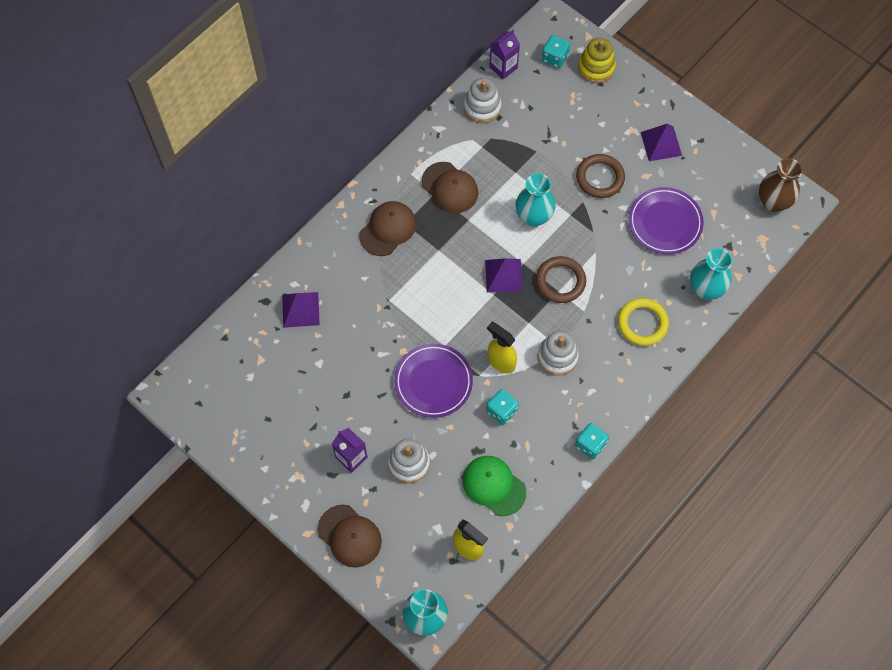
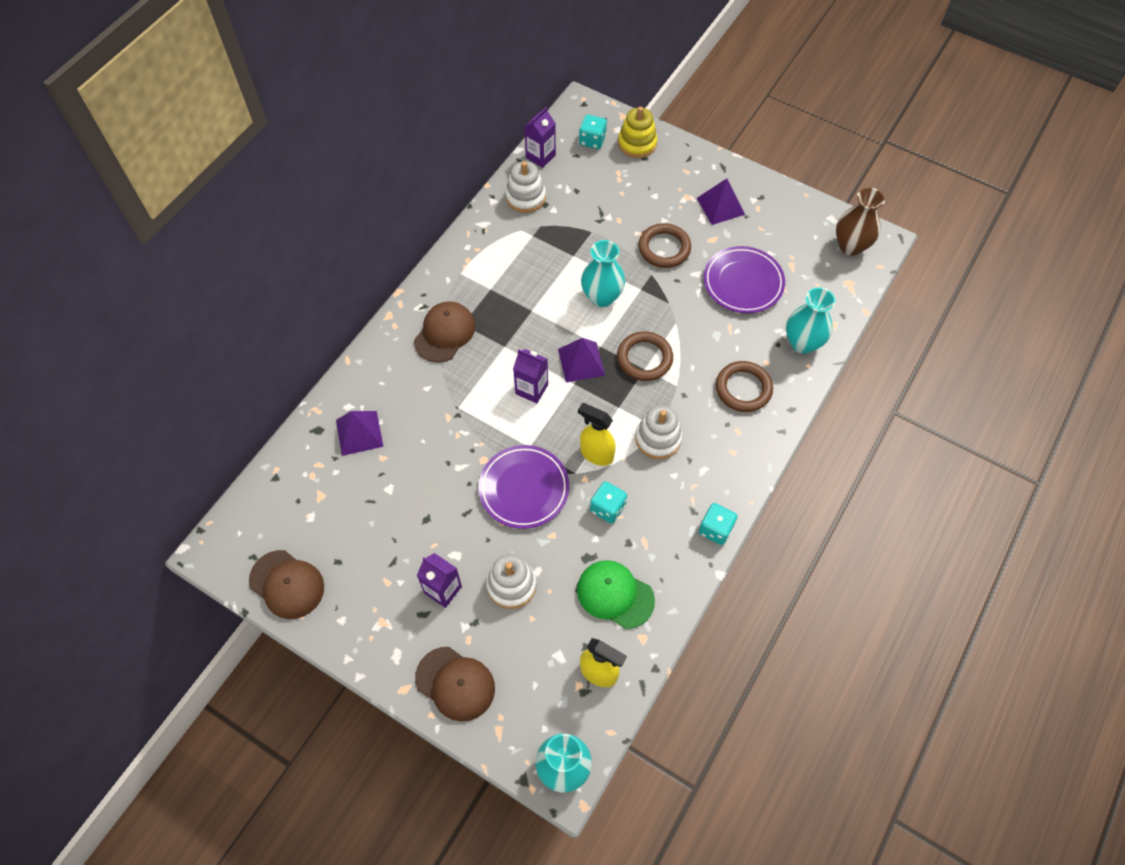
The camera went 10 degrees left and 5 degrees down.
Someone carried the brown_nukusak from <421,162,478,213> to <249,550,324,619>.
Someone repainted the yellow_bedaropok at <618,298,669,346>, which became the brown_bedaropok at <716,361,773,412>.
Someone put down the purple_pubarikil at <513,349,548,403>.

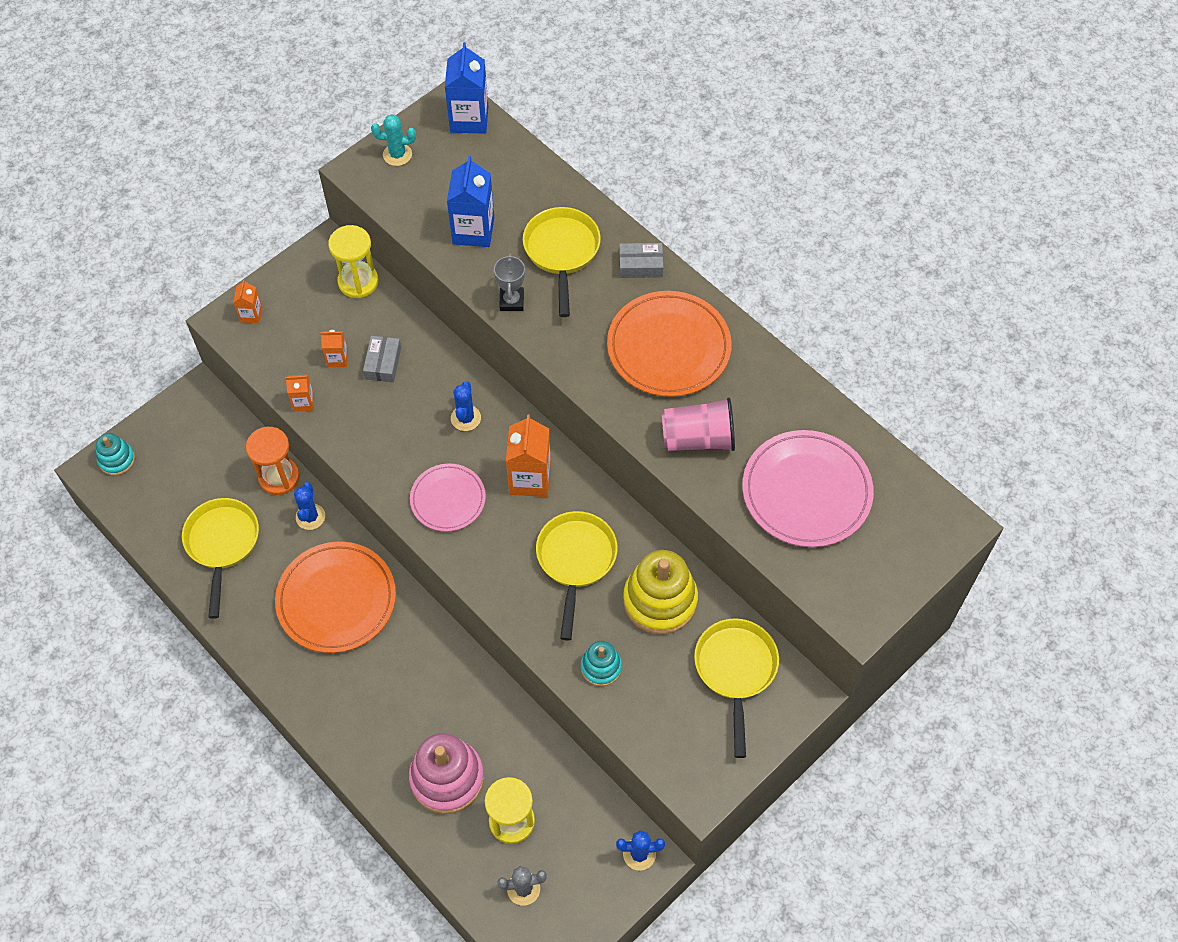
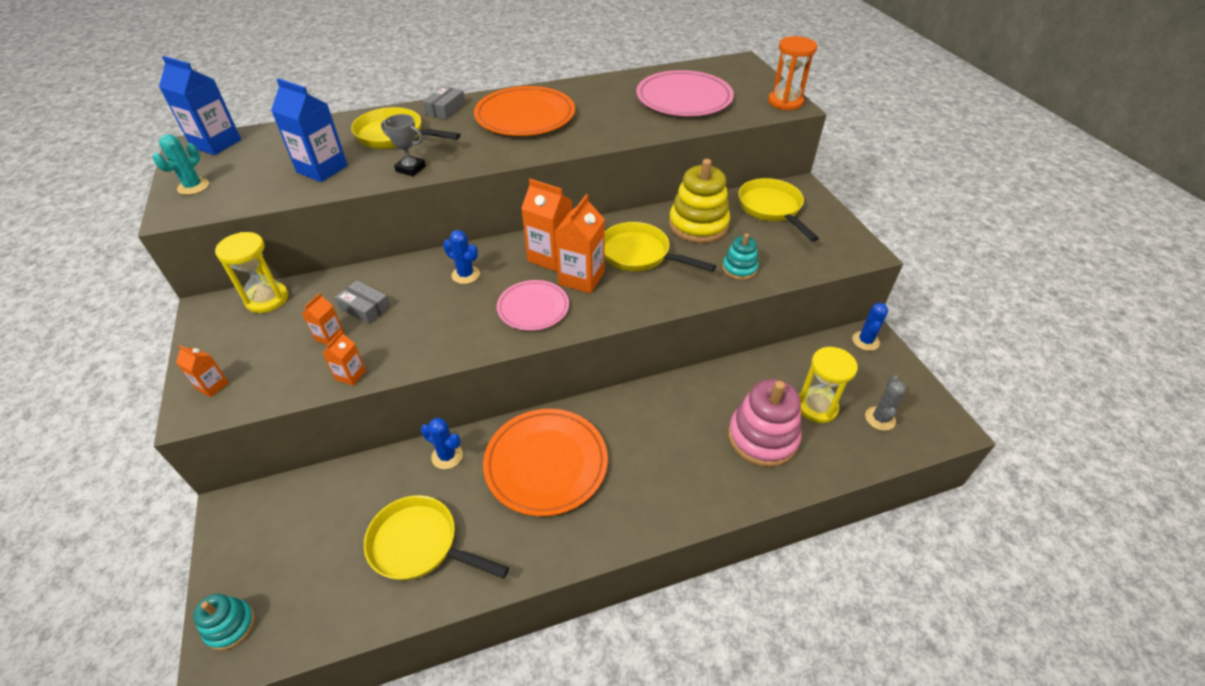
The camera went 65 degrees left and 15 degrees down.
Someone took away the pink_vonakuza at <662,397,735,451>.
Someone carried the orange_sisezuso from <246,427,300,495> to <768,36,817,110>.
Someone rotated the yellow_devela at <694,618,779,758> by 45 degrees clockwise.
Someone put down the orange_pubarikil at <555,194,605,293>.

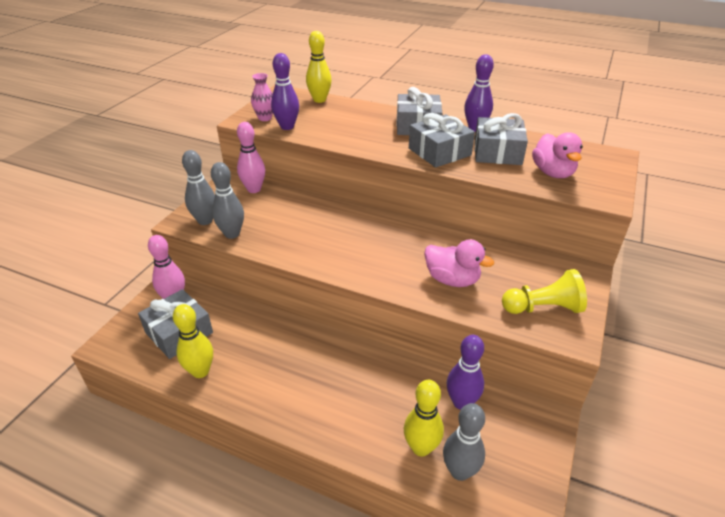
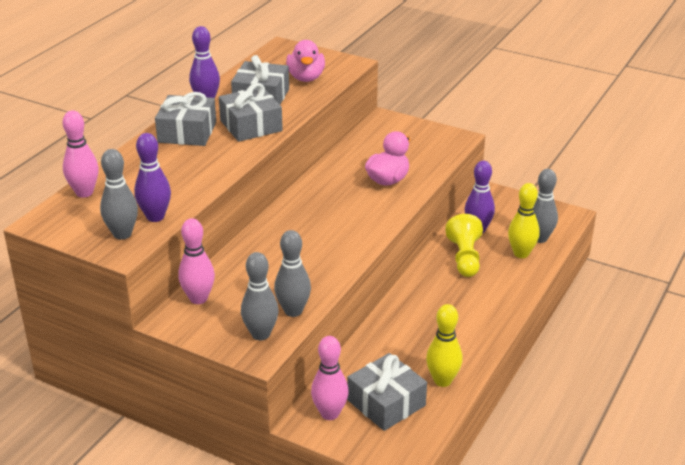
The camera went 85 degrees left and 5 degrees down.
Someone repainted the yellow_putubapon at <306,31,332,103>, which became the pink_putubapon at <62,110,99,198>.
Someone swapped the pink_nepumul at <251,73,273,121> for the grey_putubapon at <100,149,138,240>.
Someone rotated the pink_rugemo at <532,132,583,178> by 90 degrees clockwise.
Someone carried the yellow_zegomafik from <502,269,587,314> to <445,214,483,277>.

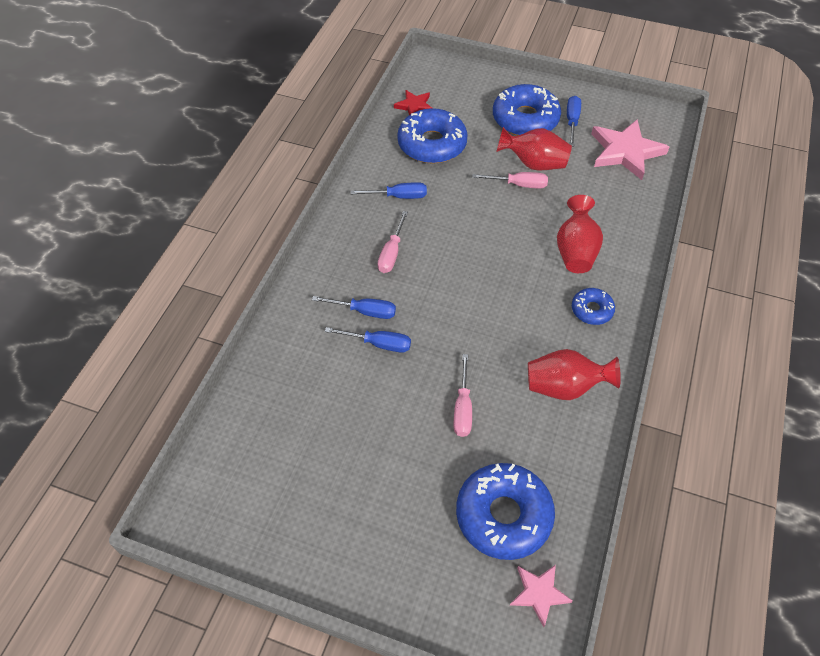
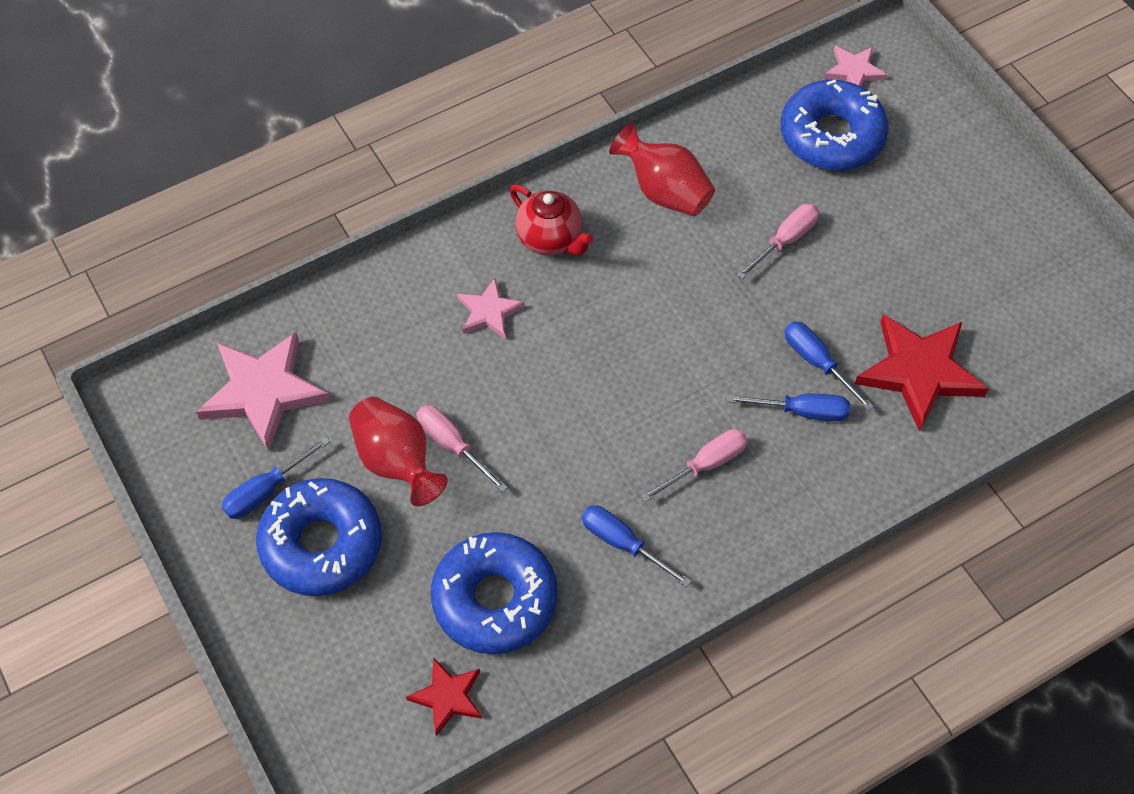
The camera went 140 degrees left and 5 degrees up.
Someone swapped the red_nepumul at <557,195,603,273> for the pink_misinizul at <457,278,525,339>.
Someone swapped the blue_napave at <572,288,615,325> for the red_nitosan at <510,185,594,255>.
Someone rotated the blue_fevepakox at <312,296,396,319> by 135 degrees clockwise.
Someone put down the red_misinizul at <855,314,988,432>.

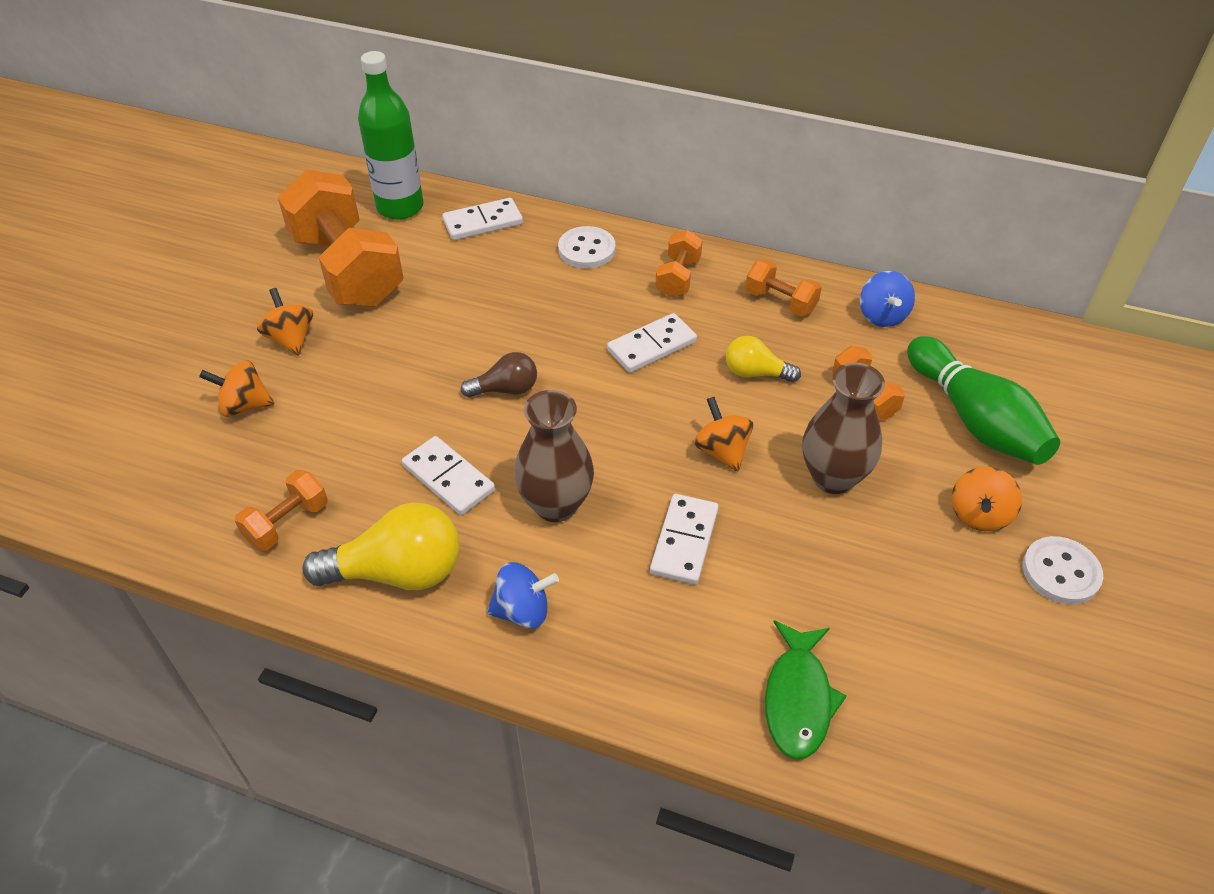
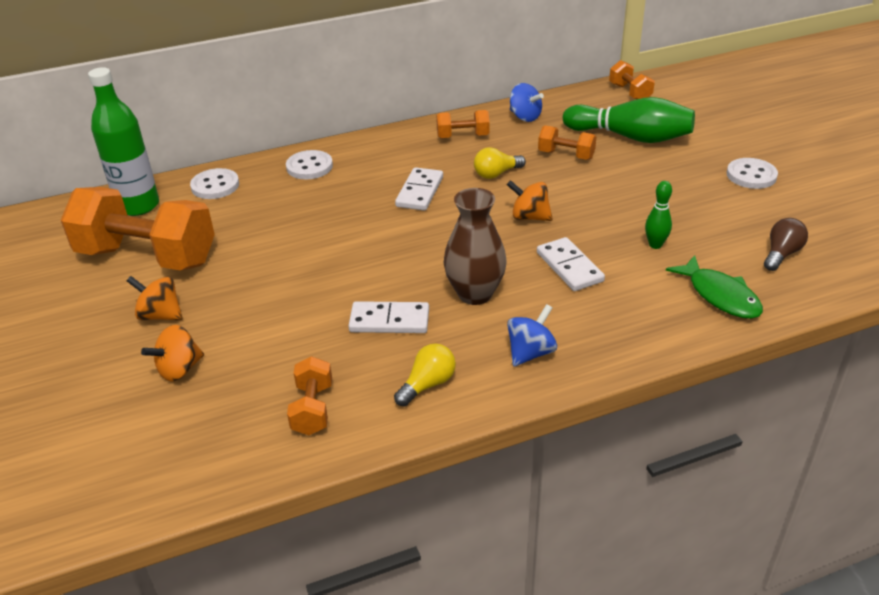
The camera went 40 degrees left and 10 degrees down.
Someone swapped the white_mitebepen at <442,198,523,240> for the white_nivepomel at <190,168,239,199>.
Someone carried the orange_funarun from <655,230,703,297> to <609,60,655,99>.
Someone carried the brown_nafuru from <461,352,537,397> to <764,218,808,271>.
Someone took away the brown_nepumul at <803,362,885,494>.
Someone took away the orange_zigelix at <952,467,1022,531>.
Someone scaled the yellow_nafuru at <302,502,460,590> by 0.57.
Someone put down the green_putubapon at <645,181,672,249>.

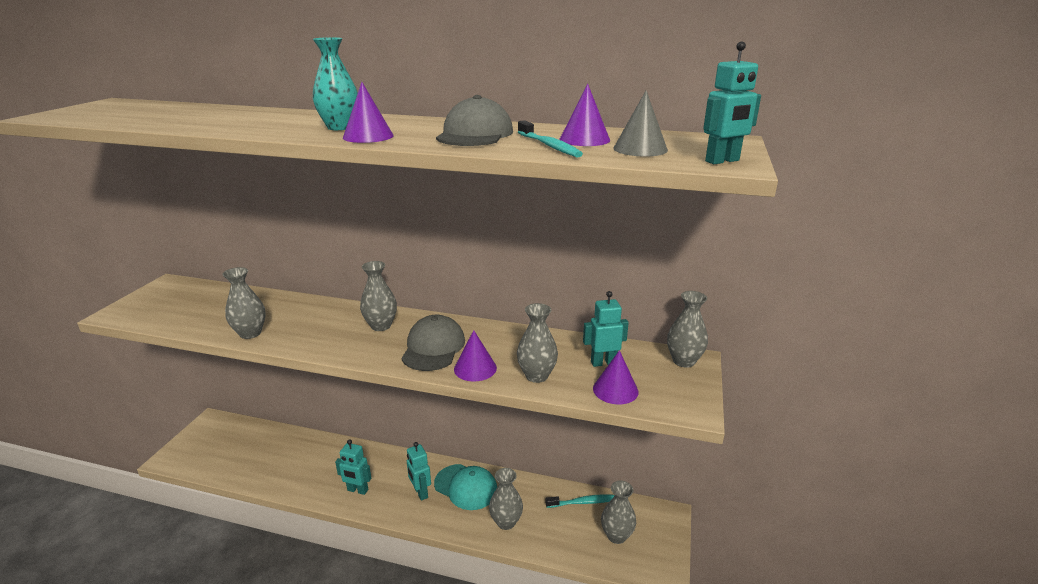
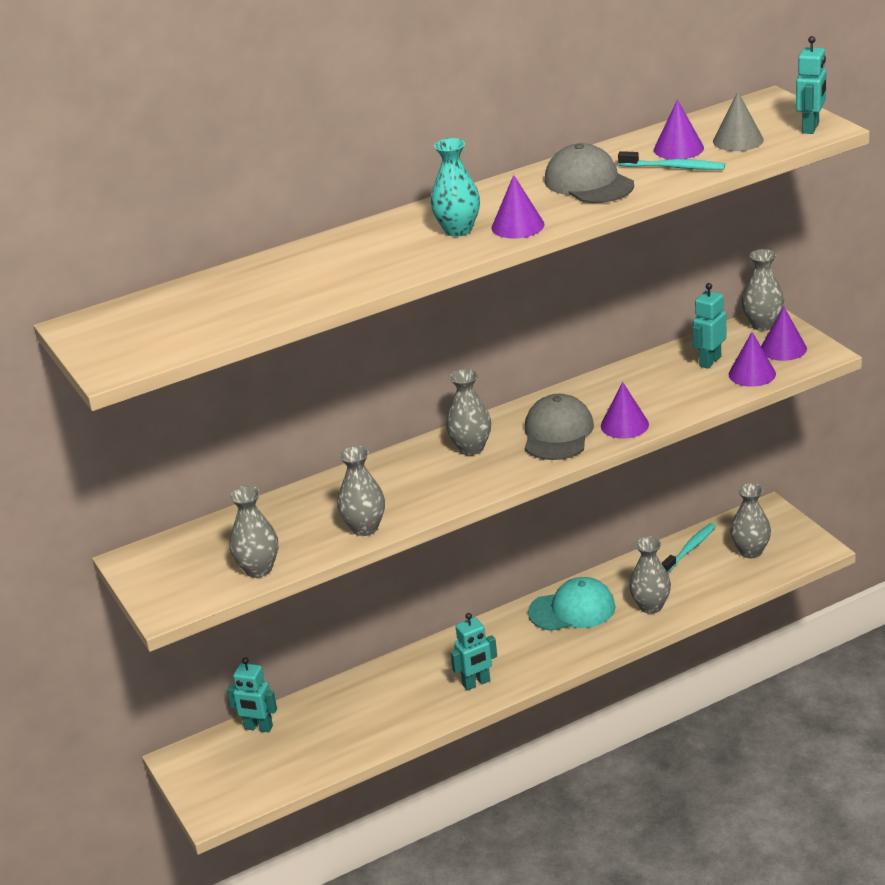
The camera went 40 degrees left and 5 degrees up.
Someone carried the grey_nepumul from <517,303,558,383> to <229,486,278,578>.
Someone rotated the grey_nukusak at <401,315,465,371> by 45 degrees clockwise.
Someone carried the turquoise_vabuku from <407,442,431,501> to <227,657,277,733>.
Someone put down the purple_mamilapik at <761,307,807,361>.

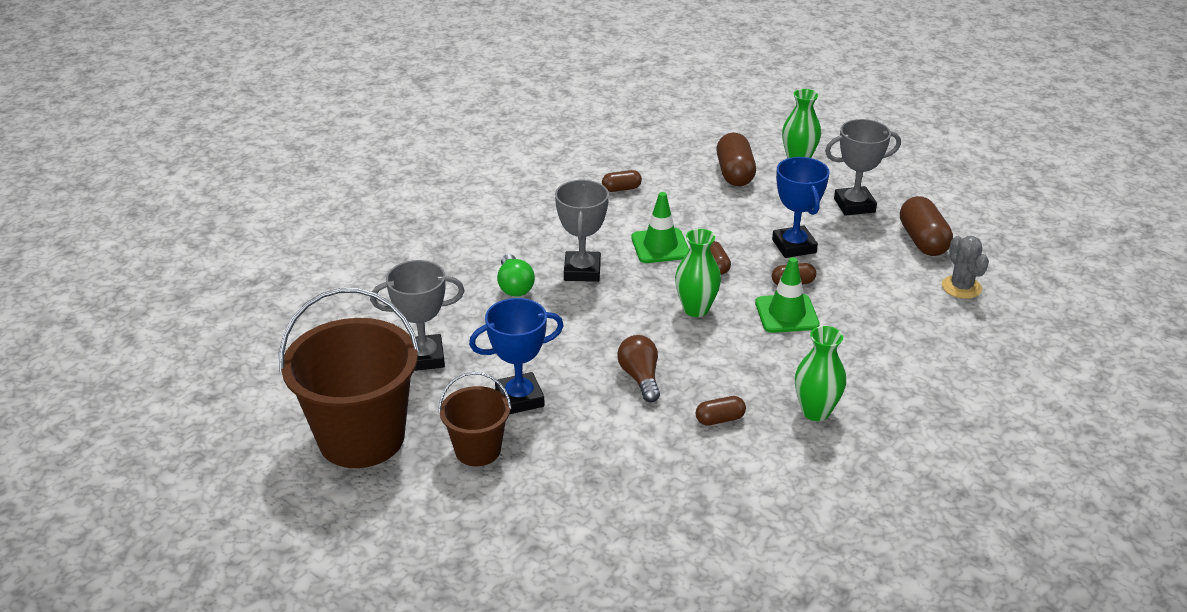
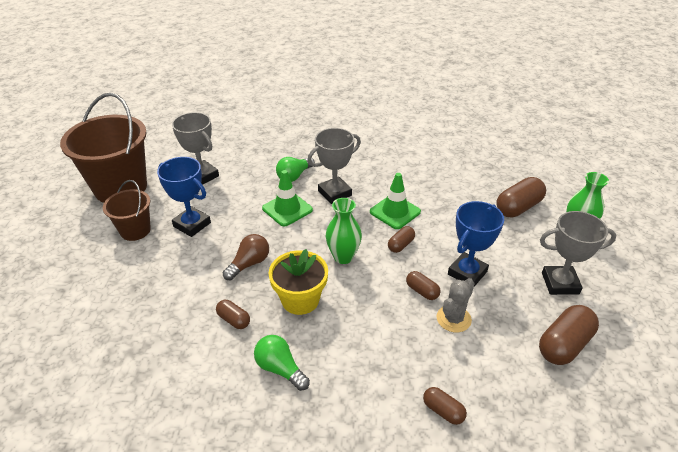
The camera went 55 degrees right and 5 degrees up.
Someone rotated the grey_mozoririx at <825,119,901,216> by 45 degrees counterclockwise.
Someone carried the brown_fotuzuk from <602,170,642,192> to <423,387,467,425>.
Someone carried the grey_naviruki from <942,236,989,299> to <437,278,475,333>.
Someone carried the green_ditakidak from <755,257,820,333> to <262,170,313,226>.
Someone swapped the green_nepumul at <795,326,846,421> for the green_nafuru at <254,335,310,391>.
Someone put down the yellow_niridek at <269,249,328,315>.

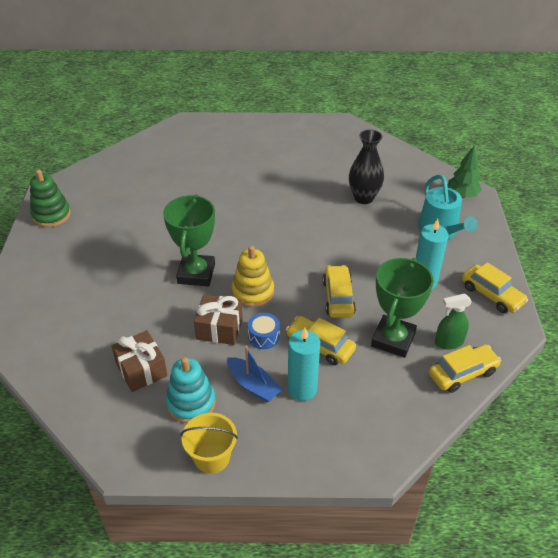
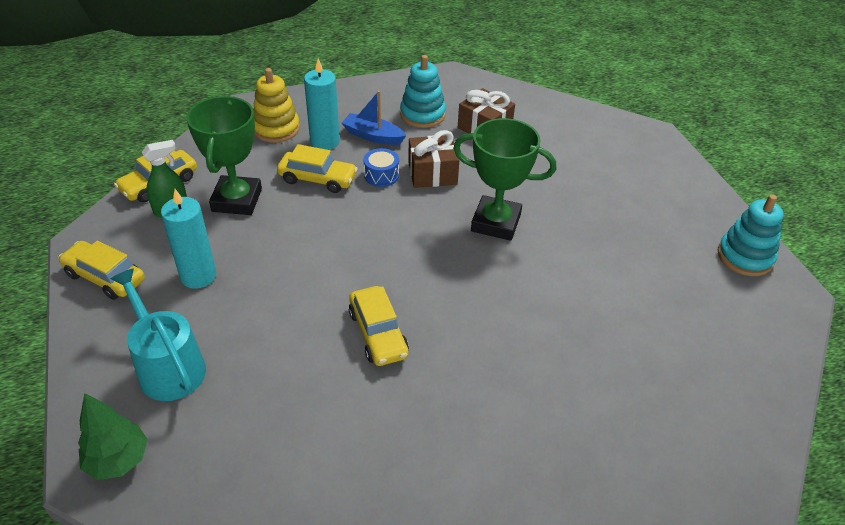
The camera went 160 degrees right and 0 degrees up.
Someone took away the black_nepumul at <349,129,384,204>.
Someone repainted the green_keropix at <30,170,71,227>, which became the turquoise_keropix at <718,194,784,276>.
Someone rotated the green_mozoririx at <163,194,215,286> by 60 degrees counterclockwise.
Someone carried the yellow_keropix from <232,246,274,307> to <253,68,300,143>.
Someone carried the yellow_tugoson from <323,265,356,318> to <349,286,409,366>.
Someone took away the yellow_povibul at <181,413,238,474>.

